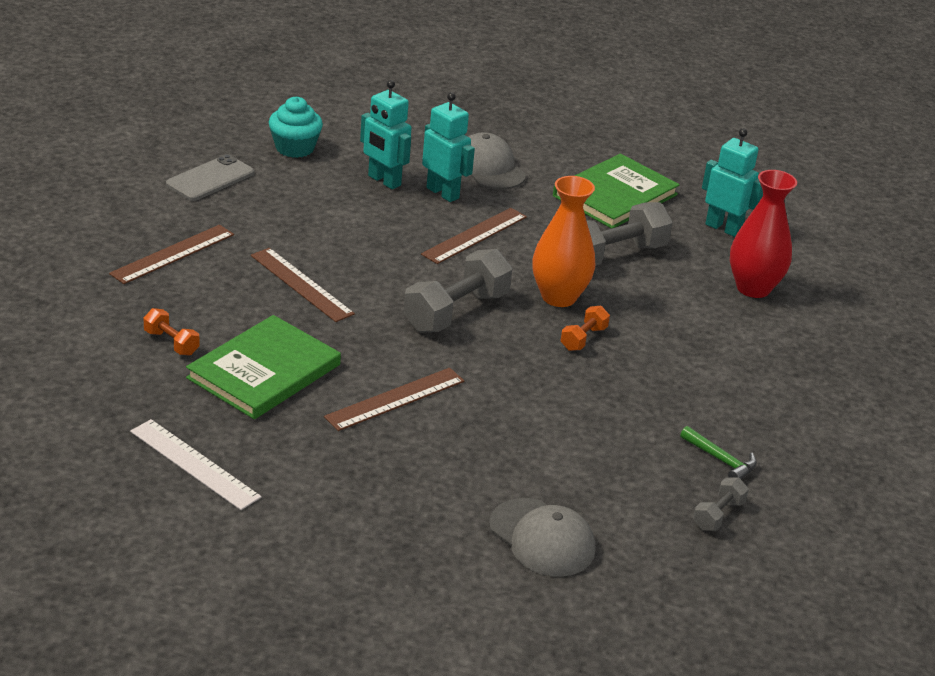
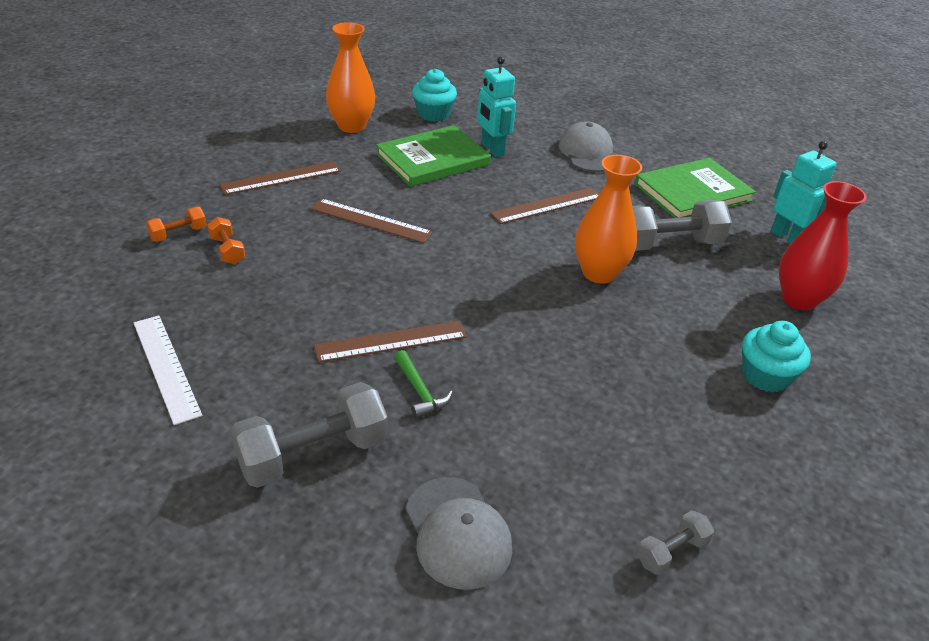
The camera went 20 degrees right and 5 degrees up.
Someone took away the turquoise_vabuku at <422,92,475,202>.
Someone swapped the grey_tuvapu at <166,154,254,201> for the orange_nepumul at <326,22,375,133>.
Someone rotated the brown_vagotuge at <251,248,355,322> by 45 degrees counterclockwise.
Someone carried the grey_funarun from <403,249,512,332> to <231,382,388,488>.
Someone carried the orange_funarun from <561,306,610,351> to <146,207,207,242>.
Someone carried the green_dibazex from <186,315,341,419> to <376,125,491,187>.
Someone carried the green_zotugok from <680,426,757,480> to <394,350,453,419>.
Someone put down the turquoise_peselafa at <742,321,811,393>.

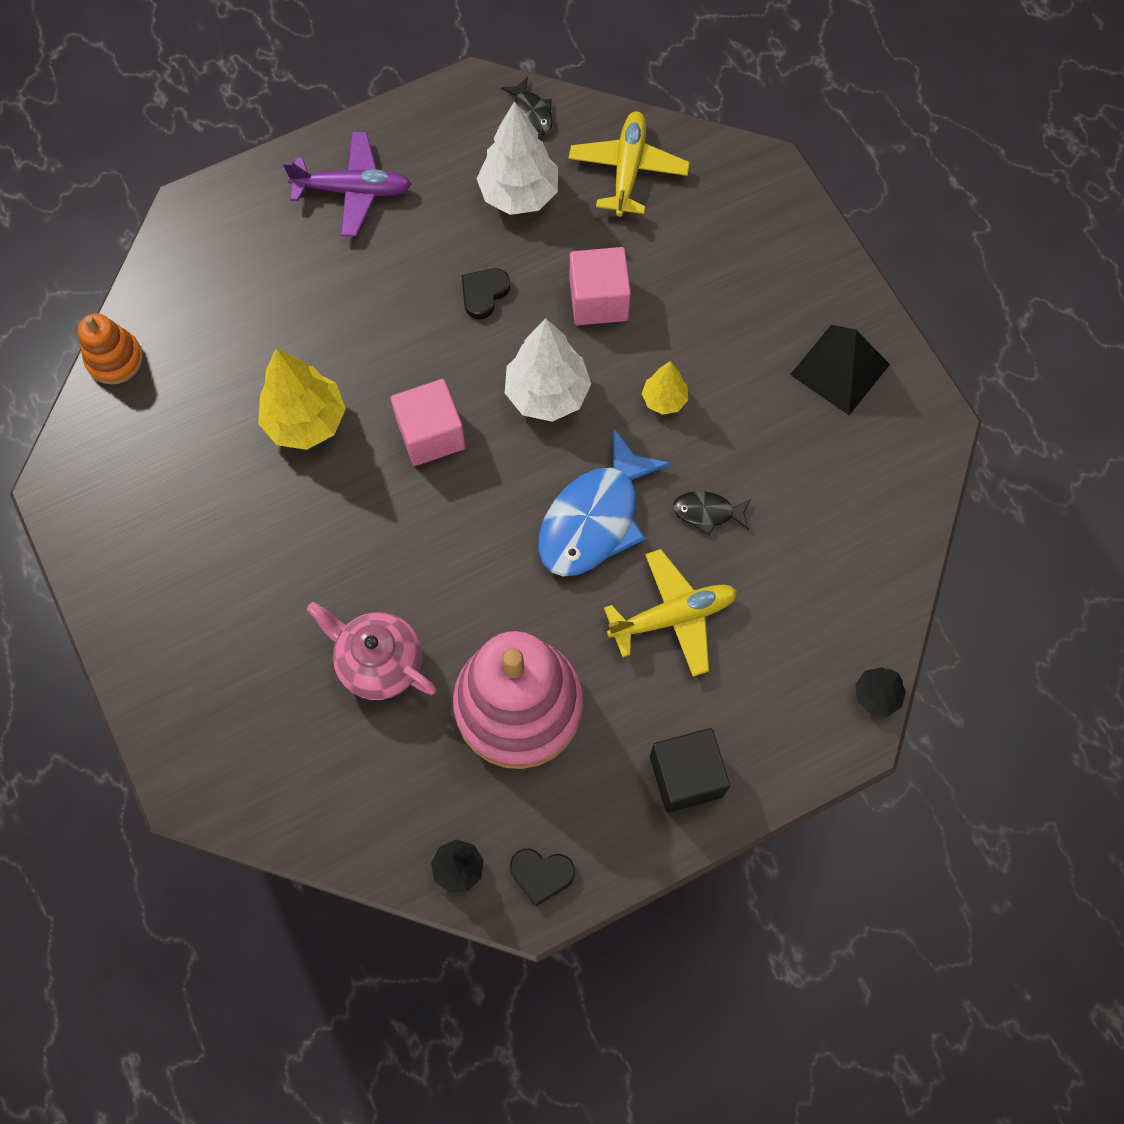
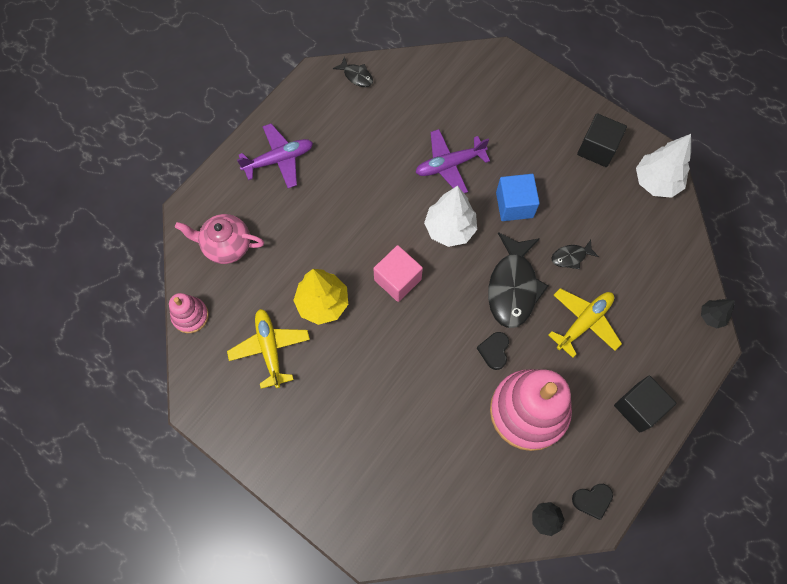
The camera went 25 degrees left and 0 degrees up.
Someone carried the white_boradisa from <477,101,558,215> to <636,134,691,198>.
Someone carried the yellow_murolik from <569,111,690,217> to <227,309,310,389>.
Someone swapped the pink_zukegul at <570,247,631,325> for the purple_murolik at <415,129,490,193>.
Someone carried the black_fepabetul from <462,268,510,319> to <477,332,509,370>.
Someone repainted the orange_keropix at <78,313,143,385>, which became the pink_keropix at <169,293,209,333>.
Someone swapped the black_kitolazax at <790,325,890,415> for the black_zukegul at <577,113,627,167>.
Someone swapped the yellow_boradisa at <642,361,688,415> for the blue_zukegul at <496,174,540,221>.
Someone repainted the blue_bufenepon at <538,428,672,576>, which became the black_bufenepon at <488,232,548,328>.
Someone carried the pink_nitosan from <307,602,437,700> to <175,214,264,264>.

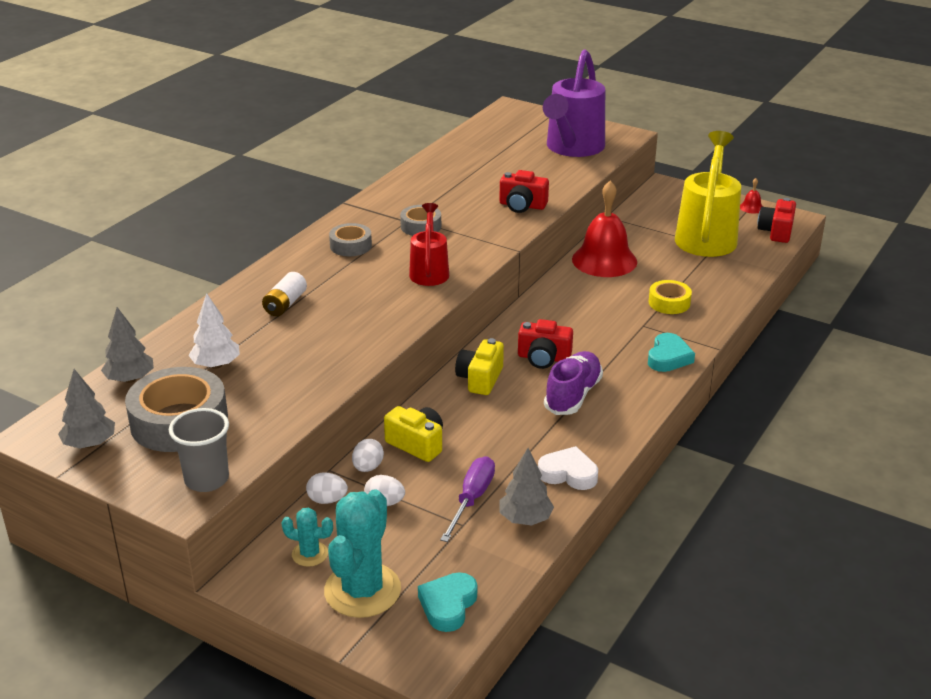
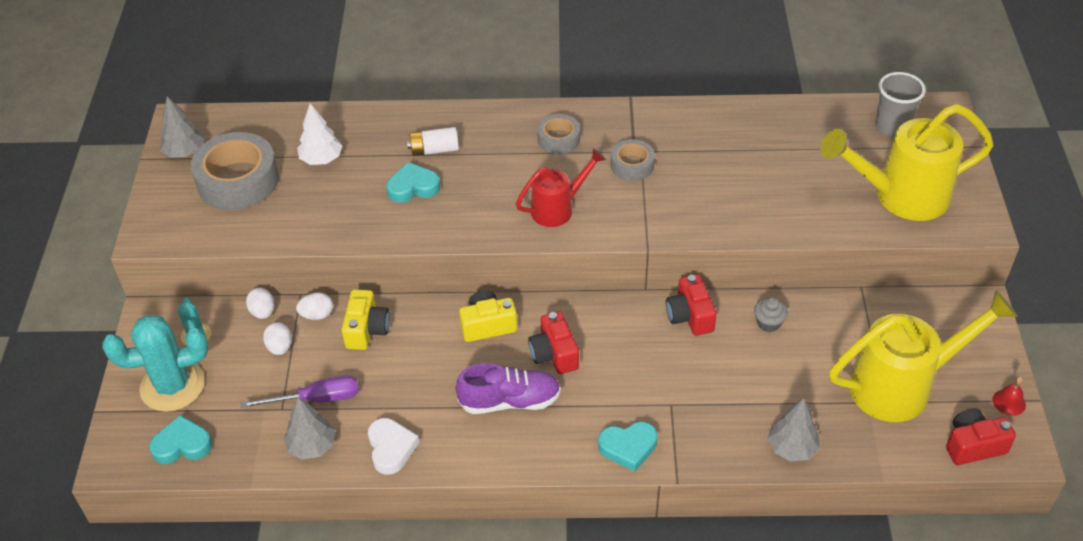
The camera went 60 degrees right and 15 degrees up.
Someone repainted the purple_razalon at <543,49,605,157>, which became the yellow_razalon at <821,104,994,221>.
Someone carried the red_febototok from <499,170,549,213> to <666,274,717,336>.
Someone swapped the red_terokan at <572,181,637,277> for the grey_peselafa at <754,297,788,332>.
Someone took away the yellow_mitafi at <648,280,692,314>.
Someone carried the grey_boradisa from <101,307,154,383> to <767,398,820,461>.
Someone carried the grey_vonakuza from <169,408,229,492> to <875,72,926,137>.
Someone put down the turquoise_fepabetul at <386,162,440,203>.

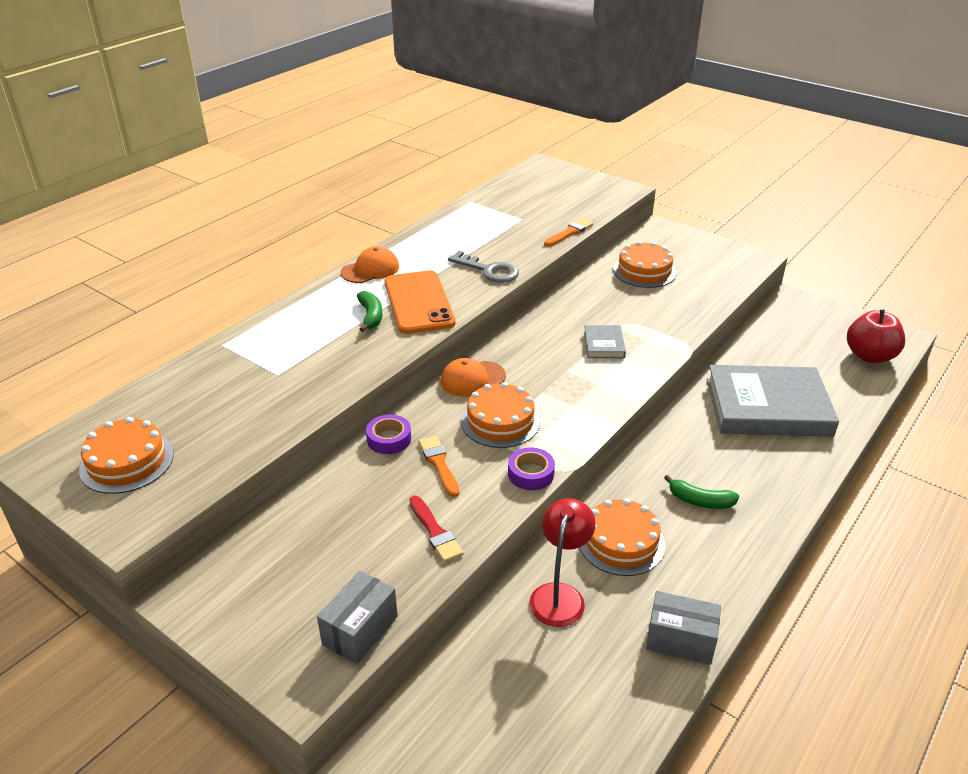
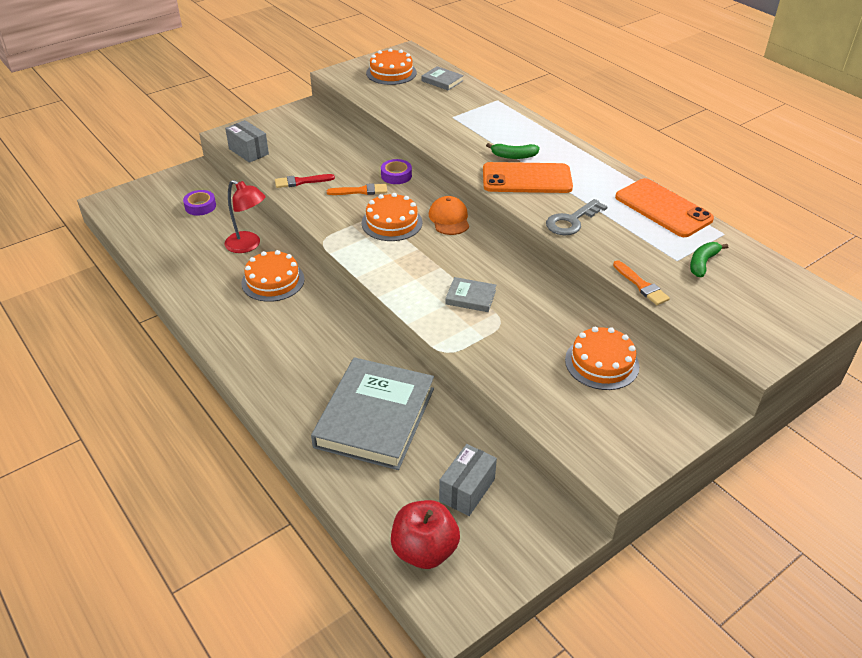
The camera went 105 degrees right and 5 degrees up.
Someone took away the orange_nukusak at <341,246,399,283>.
Someone carried the purple_mitafi from <508,448,555,490> to <183,190,216,216>.
Someone carried the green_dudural from <664,475,739,509> to <690,242,728,277>.
Someone carried the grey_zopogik from <646,591,721,665> to <439,444,497,516>.
Someone put down the grey_dibazex at <421,66,464,90>.
Someone put down the orange_tuvapu at <615,178,714,237>.

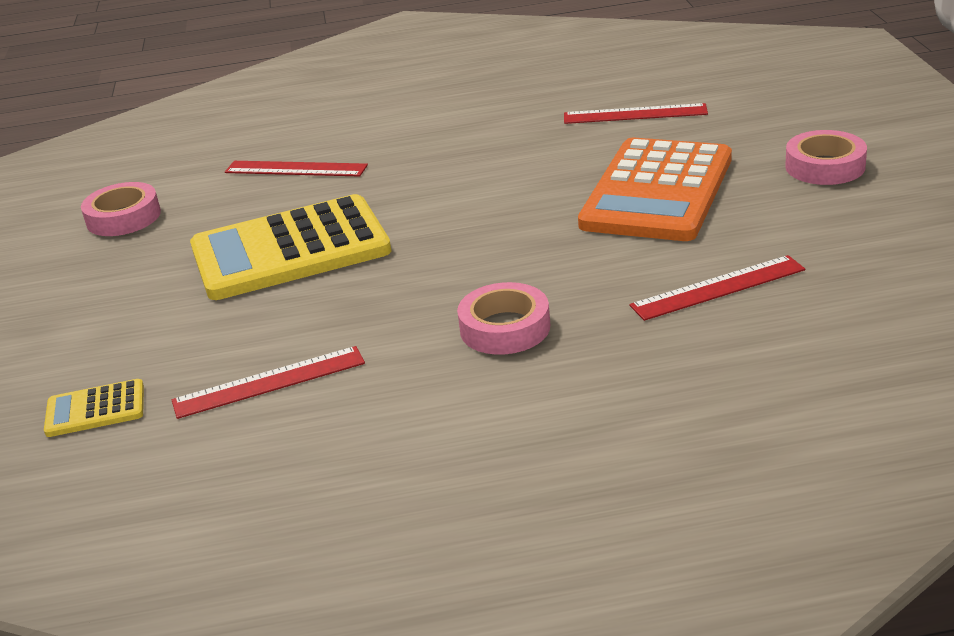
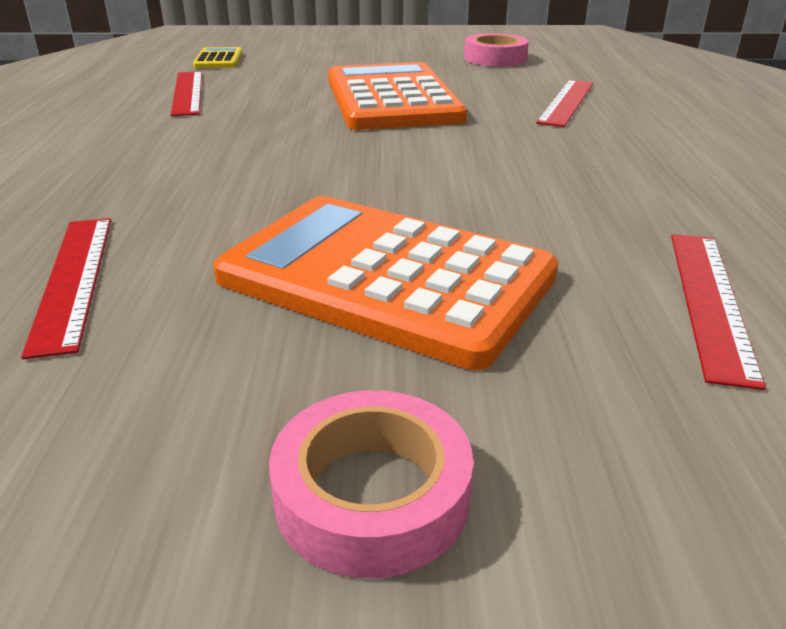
The camera went 95 degrees right and 0 degrees up.
Someone repainted the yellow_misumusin at <190,194,391,300>, which became the orange_misumusin at <328,62,467,130>.
Someone took away the pink_mitafi at <457,282,550,355>.

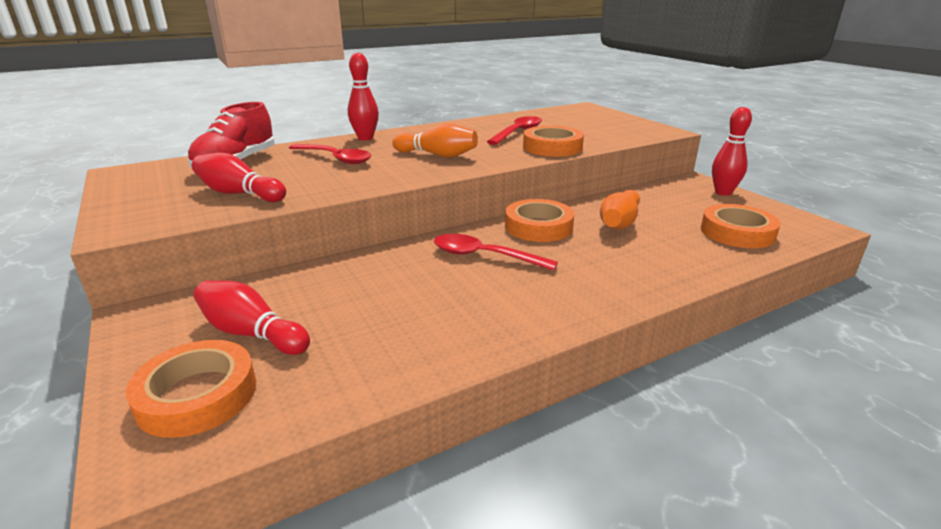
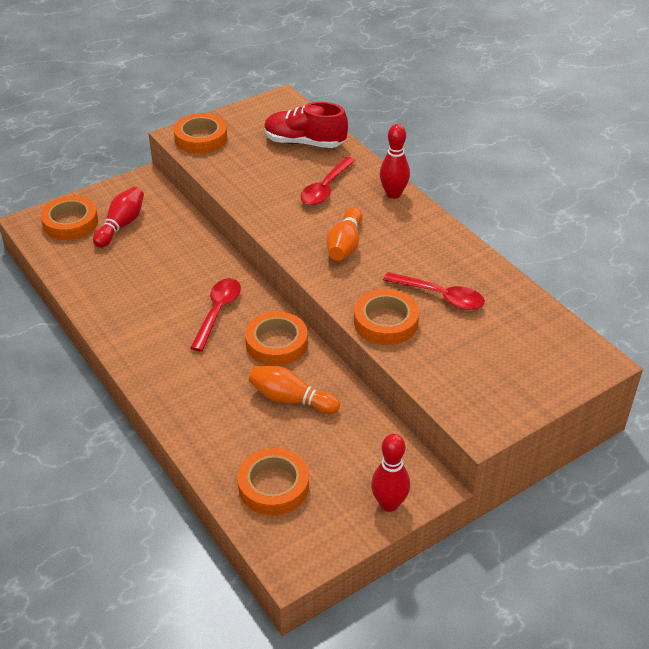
The camera went 85 degrees right and 15 degrees up.
Someone took away the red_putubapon at <192,152,286,202>.
Someone put down the orange_mitafi at <173,113,227,154>.

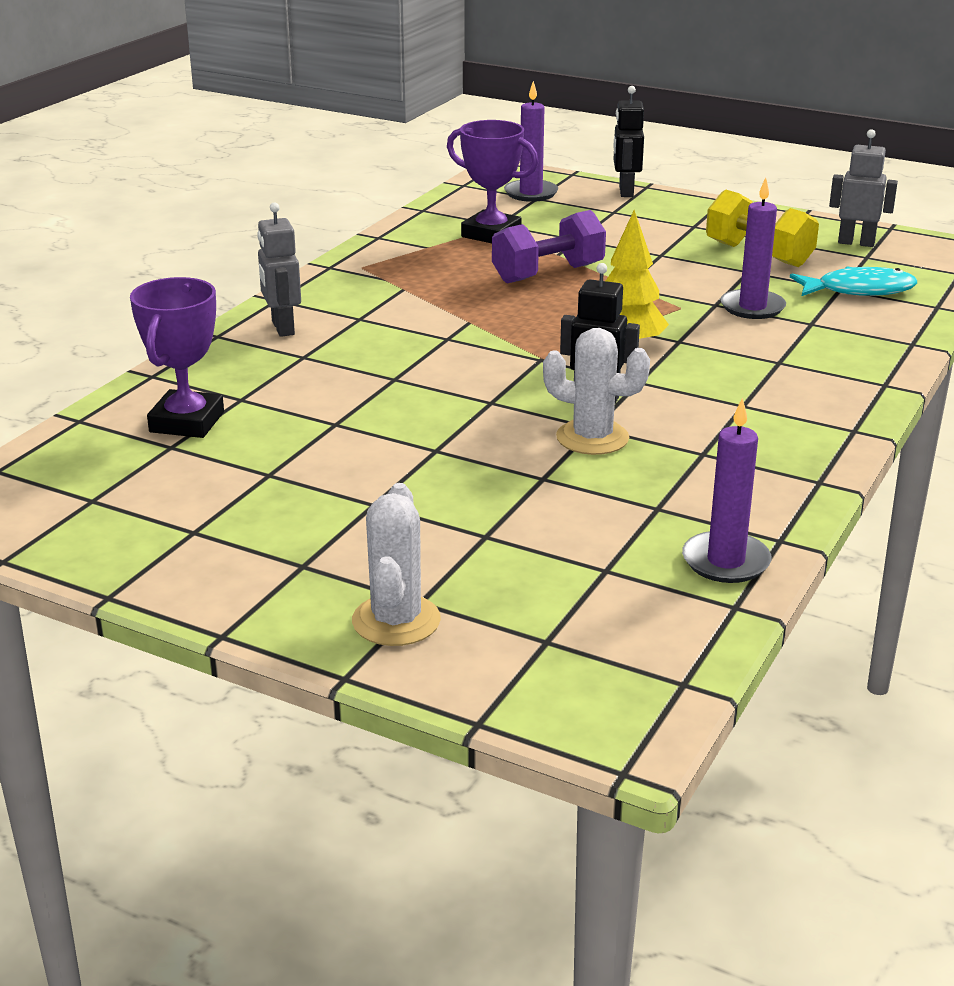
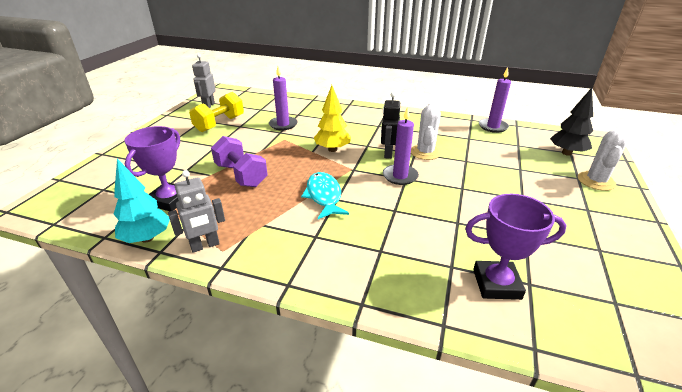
The camera went 100 degrees left and 5 degrees up.
Someone carried the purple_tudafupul from <504,81,558,202> to <383,107,419,185>.
Someone took away the black_vabuku at <613,86,644,197>.
Someone carried the grey_vabuku from <257,202,301,337> to <168,170,225,253>.
Someone carried the turquoise_bufenepon from <790,266,917,296> to <301,172,349,219>.
Someone rotated the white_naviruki at <352,483,441,646> by 60 degrees counterclockwise.
Someone put down the black_boradisa at <550,88,593,156>.
Someone put down the turquoise_boradisa at <113,159,170,243>.

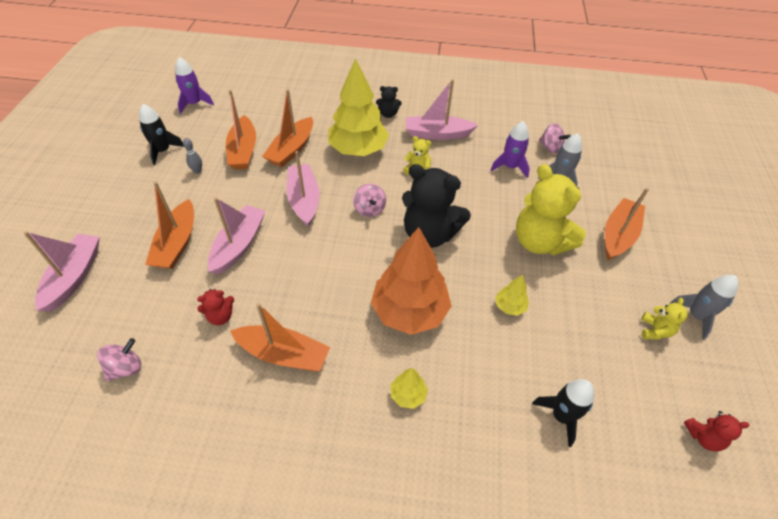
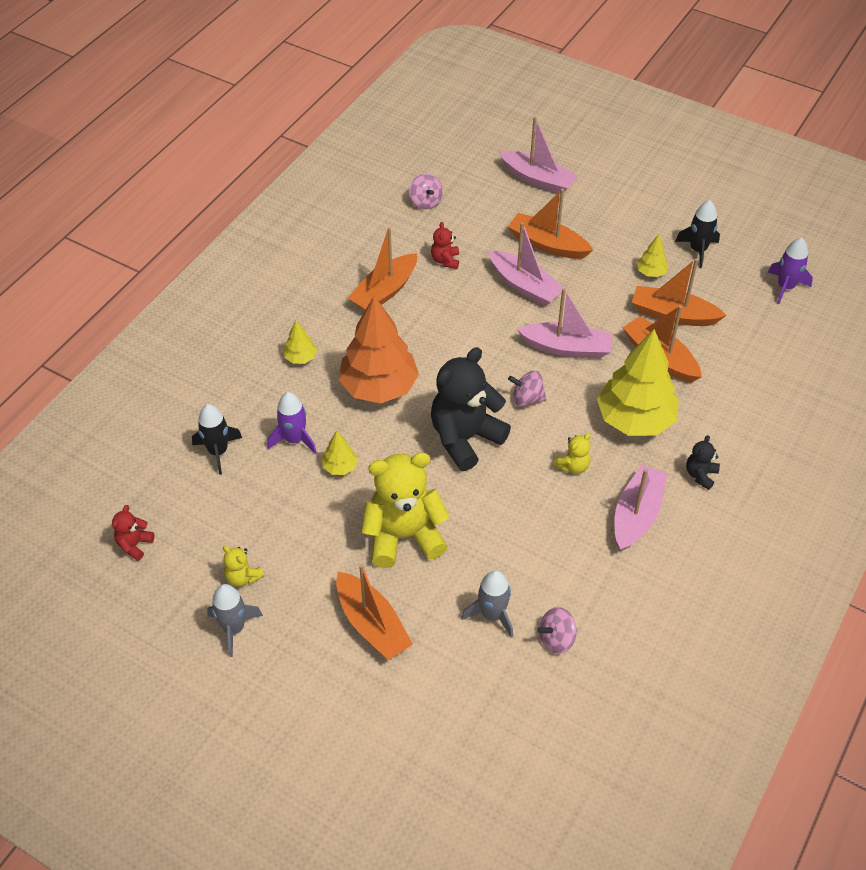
The camera went 115 degrees right and 0 degrees up.
Someone carried the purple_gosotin from <491,121,530,178> to <267,392,317,454>.
Someone swapped the grey_putubapon at <183,138,202,174> for the yellow_boradisa at <637,234,669,277>.

